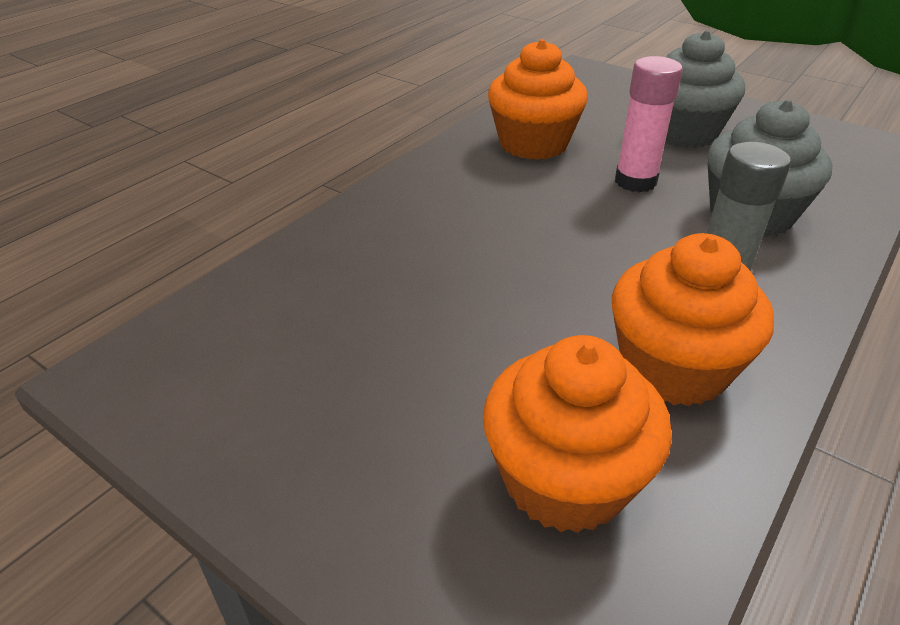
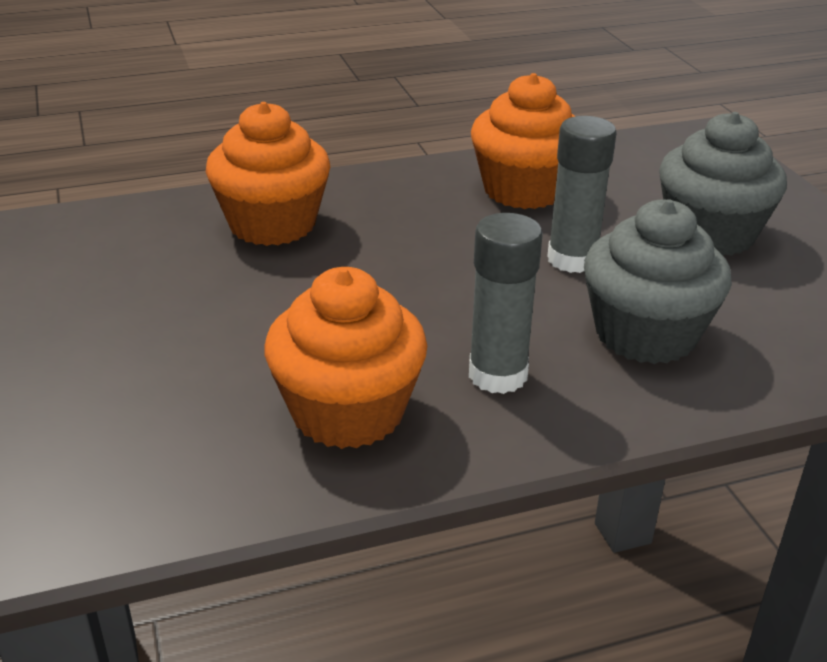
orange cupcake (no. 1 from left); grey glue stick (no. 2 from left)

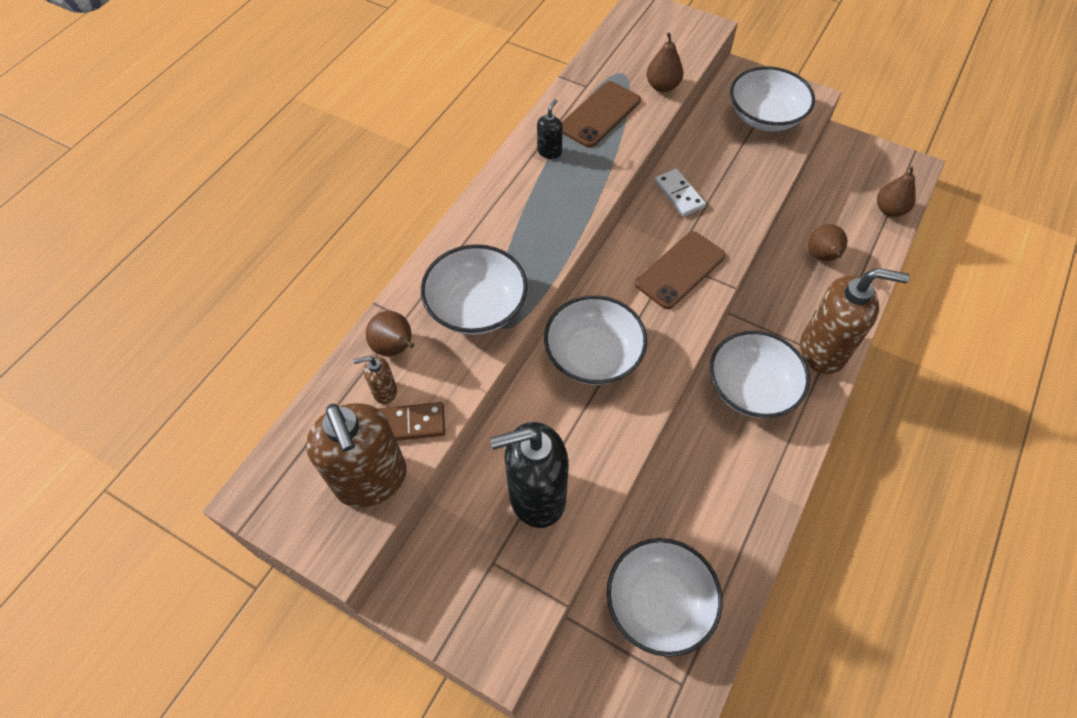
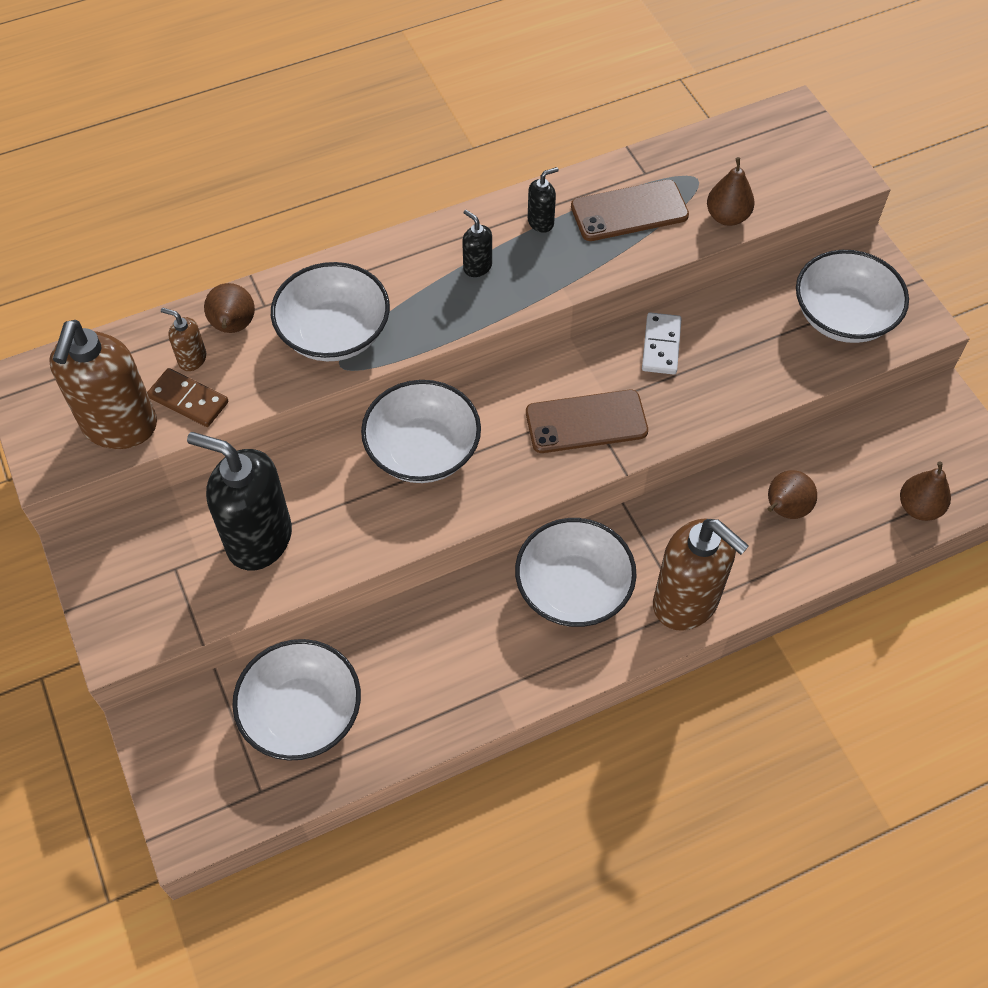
black soap dispenser (no. 2 from left)

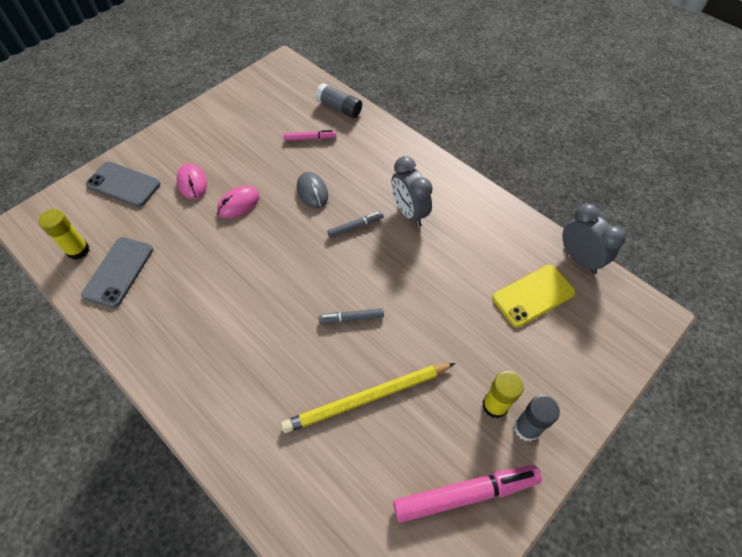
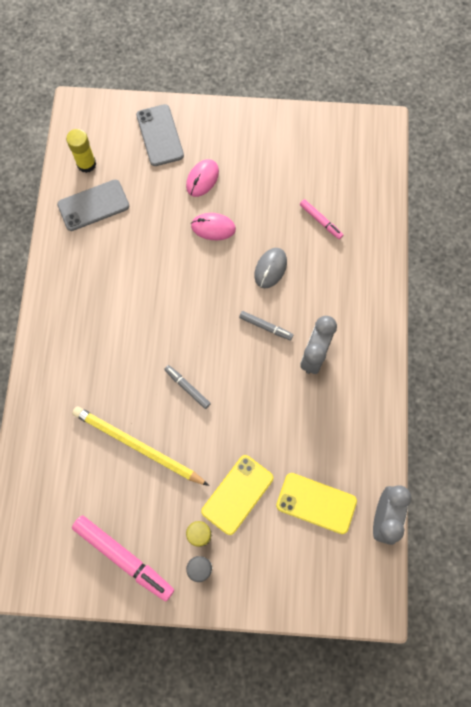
yellow phone (no. 1 from left); grey glue stick (no. 1 from left in the first image)

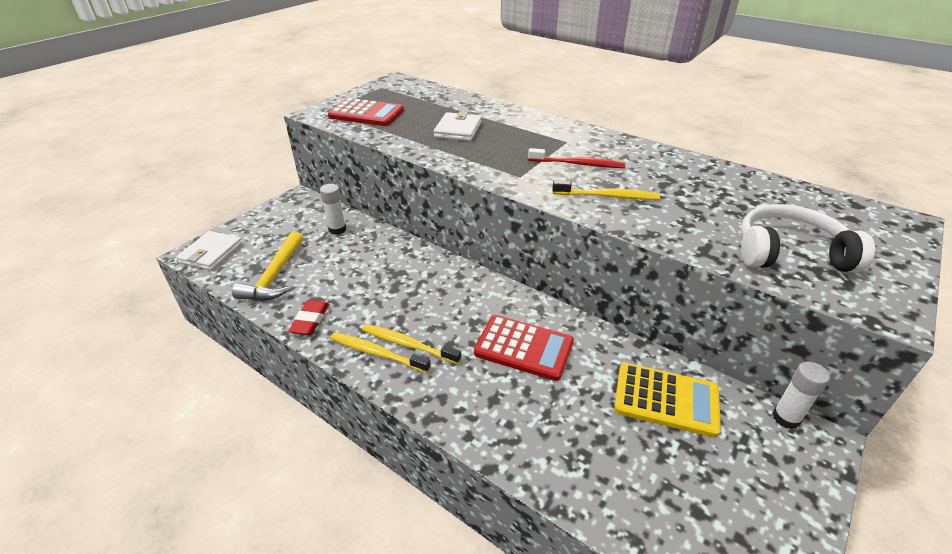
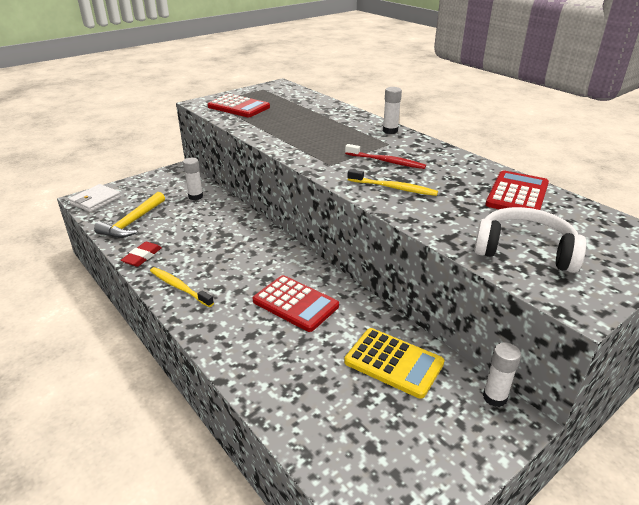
white glue stick (no. 2 from left); red calculator (no. 3 from left); yellow toothbrush (no. 2 from left in the first image); white wallet (no. 2 from left in the first image)

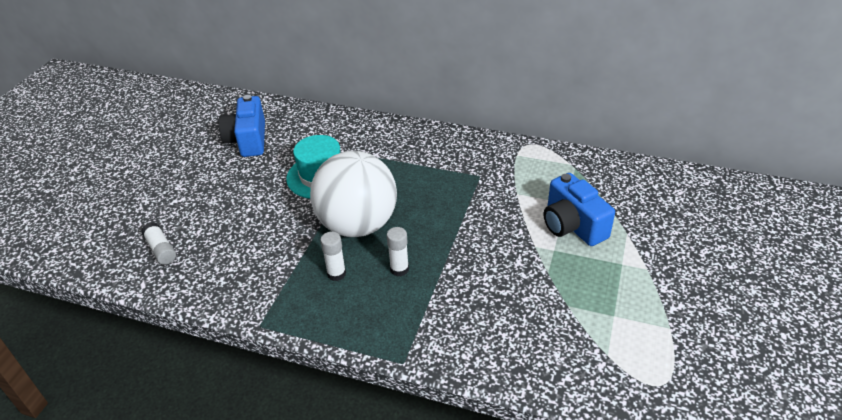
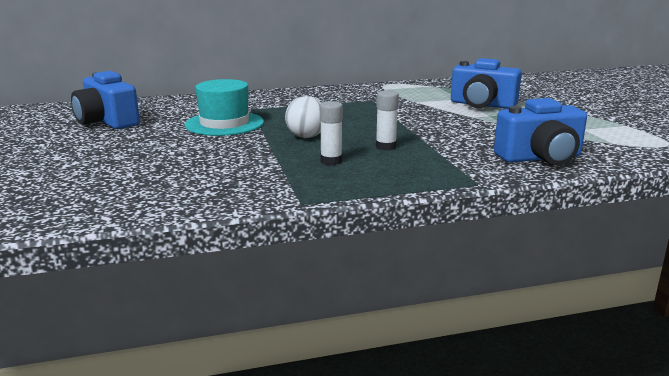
white ball; blue camera (no. 3 from left); white glue stick (no. 1 from left in the first image)

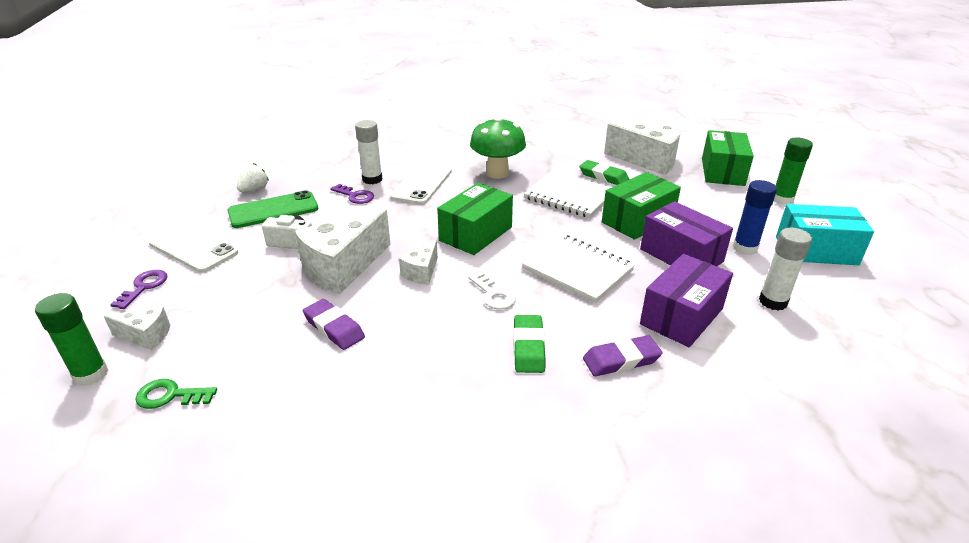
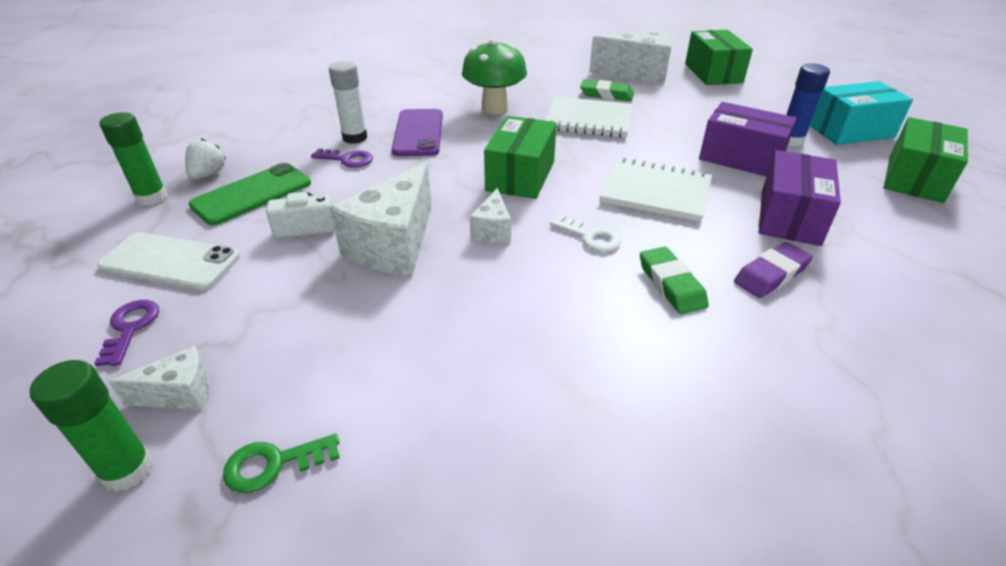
green glue stick (no. 2 from left); purple phone; green box (no. 3 from left); purple eraser (no. 1 from left in the first image); white glue stick (no. 2 from left in the first image)

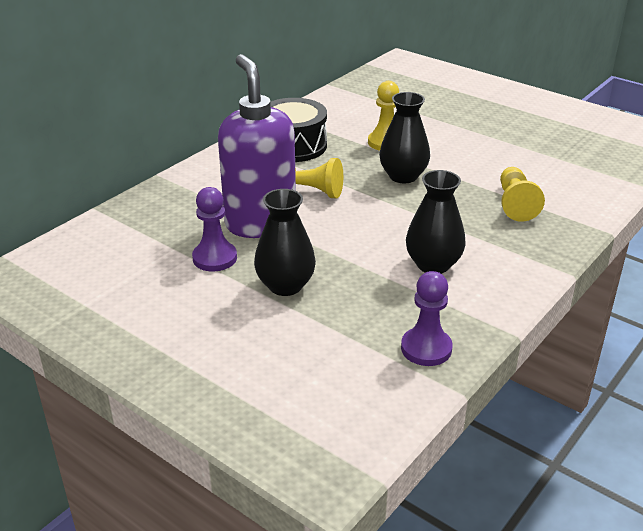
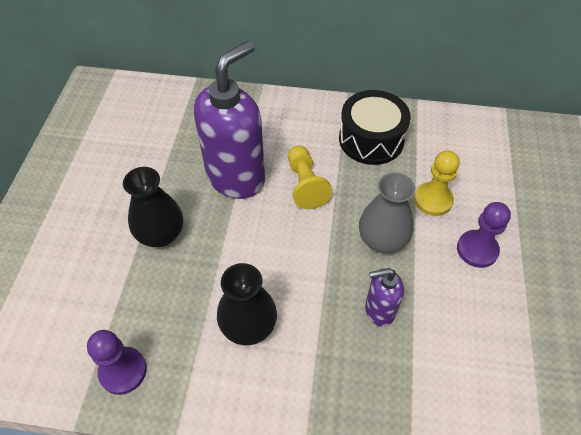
grey vase; purple soap dispenser (no. 2 from left); purple pawn (no. 2 from left); yellow pawn (no. 3 from left in the first image)

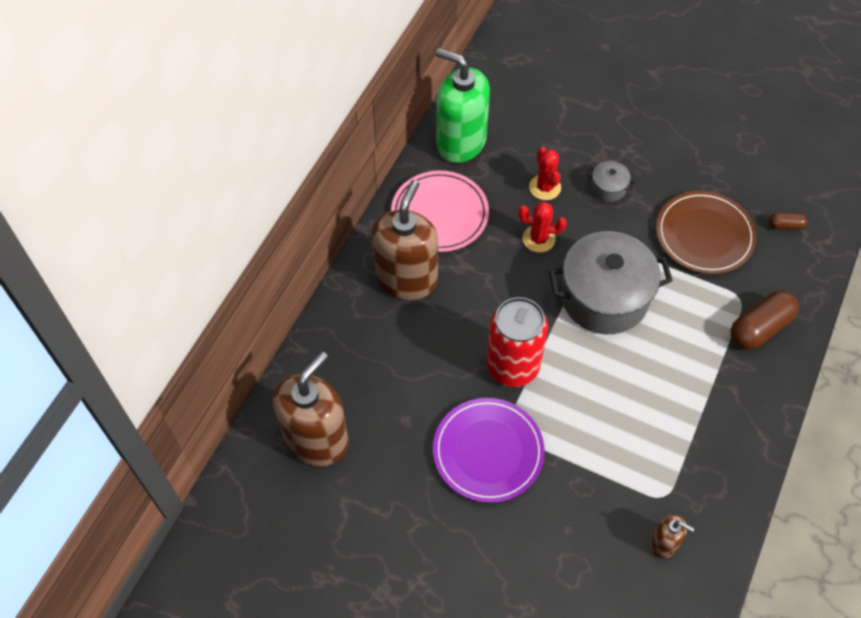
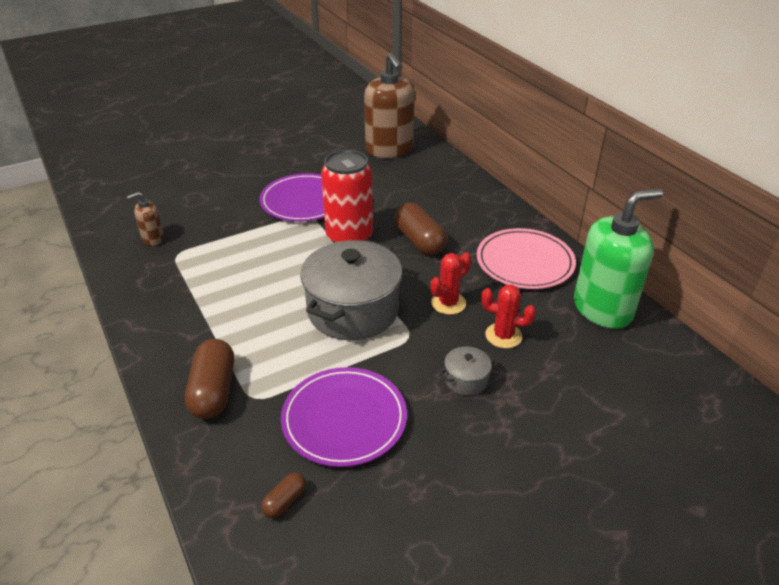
purple plate (no. 2 from left); brown capsule (no. 3 from left); brown soap dispenser (no. 2 from left in the first image)

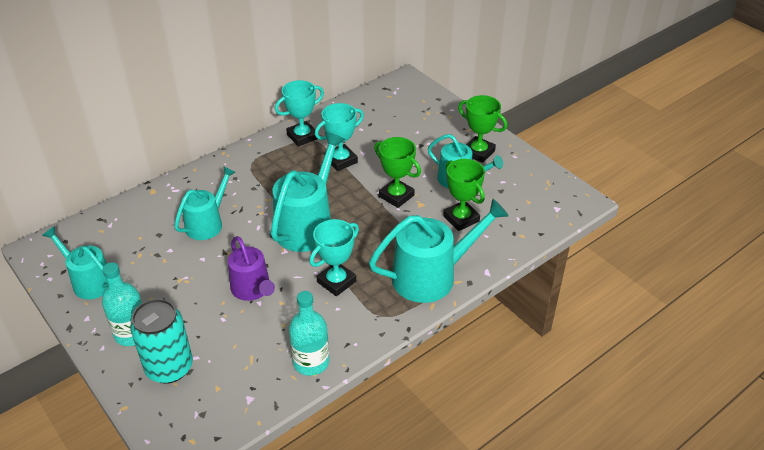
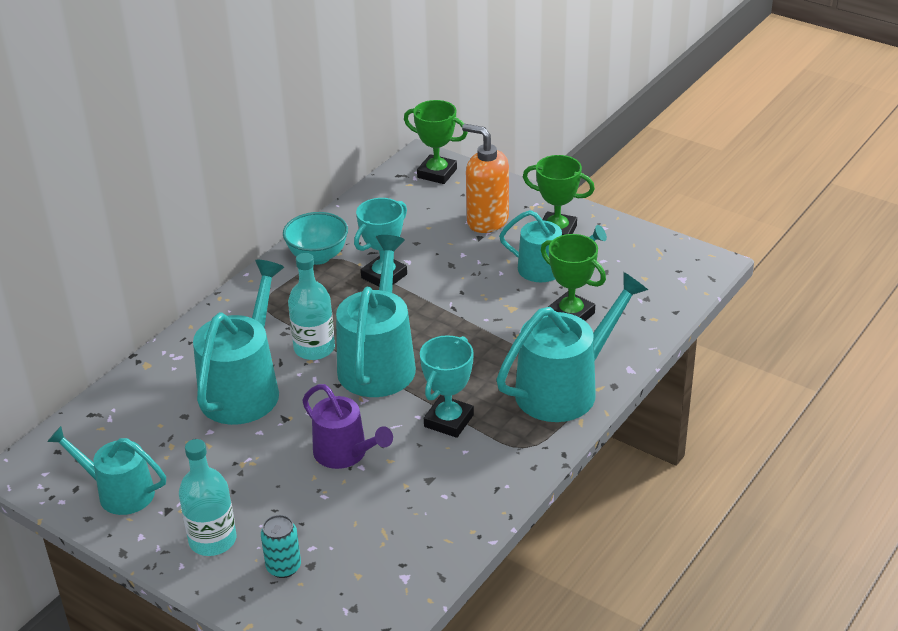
turquoise watering can (no. 2 from left); turquoise can; turquoise bowl; turquoise bottle (no. 2 from left); green trophy (no. 1 from left); orange soap dispenser

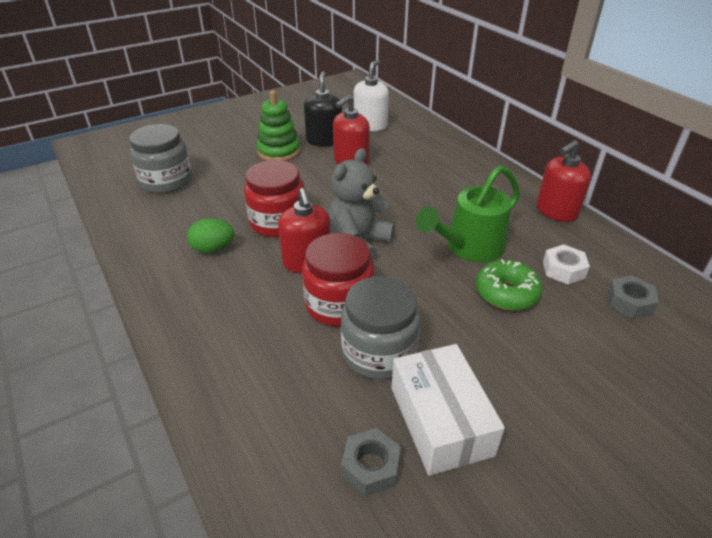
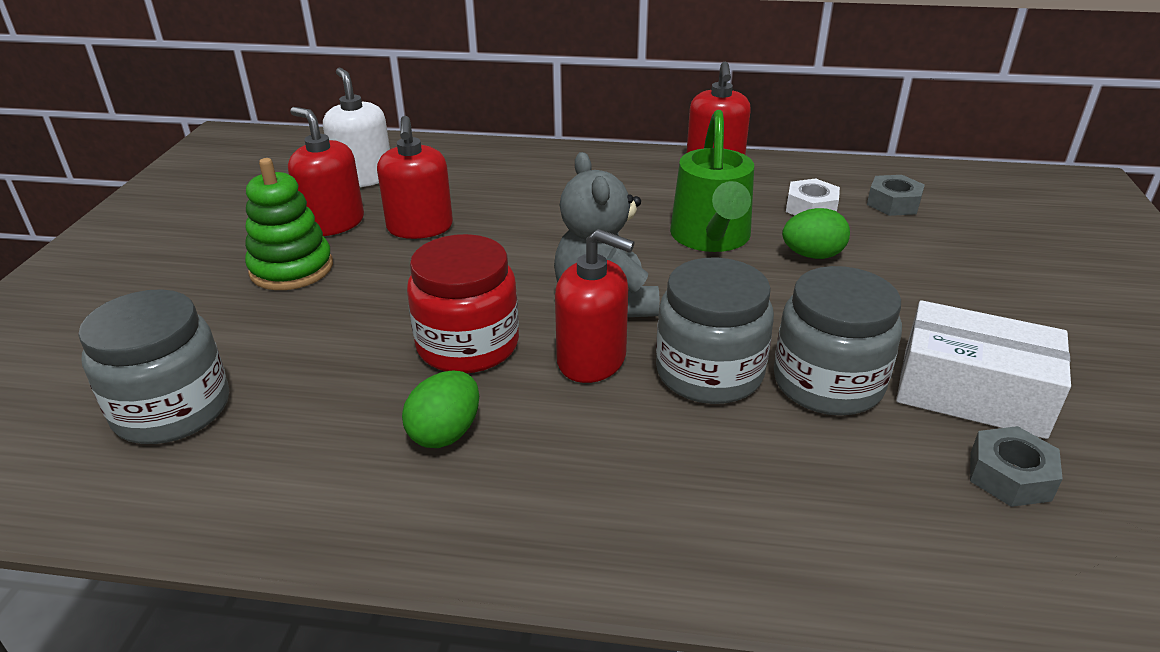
red soap dispenser (no. 1 from left); grey jar (no. 2 from left); green egg (no. 2 from left)

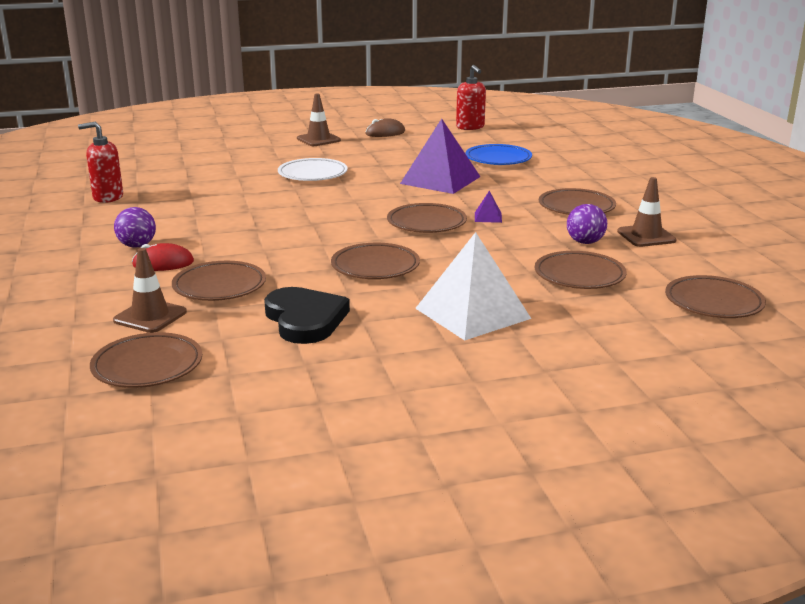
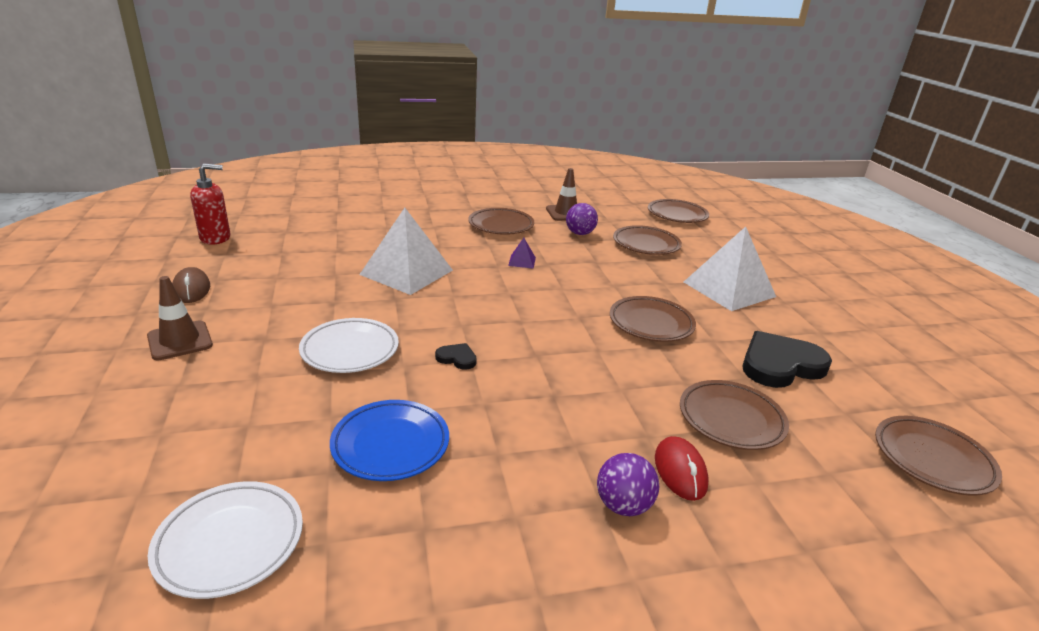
white plate (no. 1 from left); blue plate; white pyramid (no. 1 from left); black heart (no. 1 from left); red soap dispenser (no. 1 from left in the first image); brown traffic cone (no. 1 from left in the first image); brown plate (no. 4 from left in the first image)

